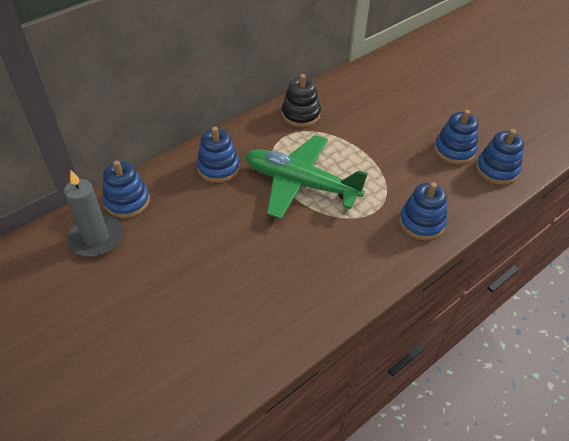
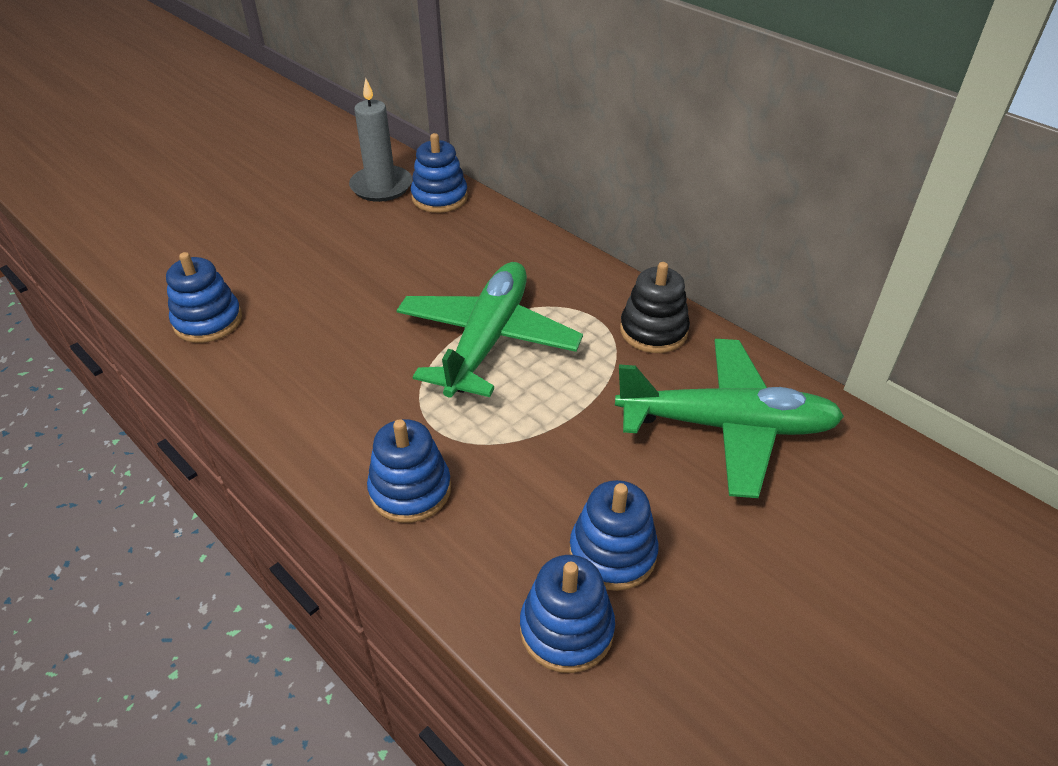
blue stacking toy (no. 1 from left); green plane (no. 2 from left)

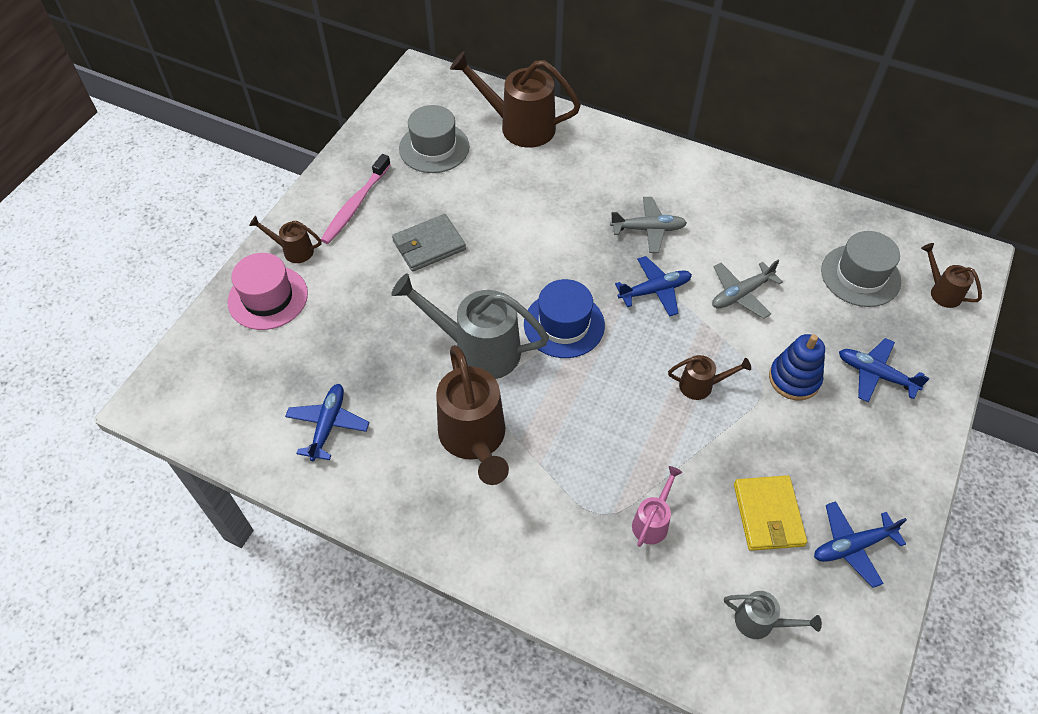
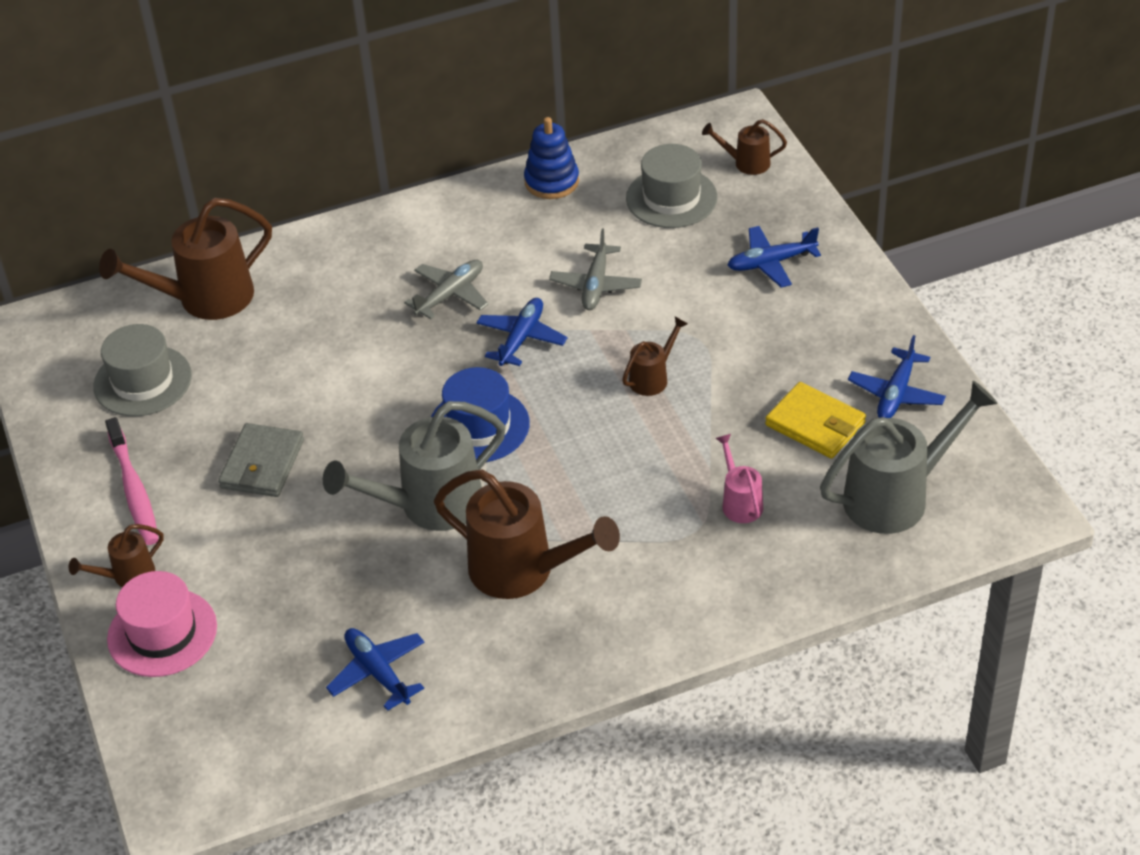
blue stacking toy; grey watering can (no. 2 from left)

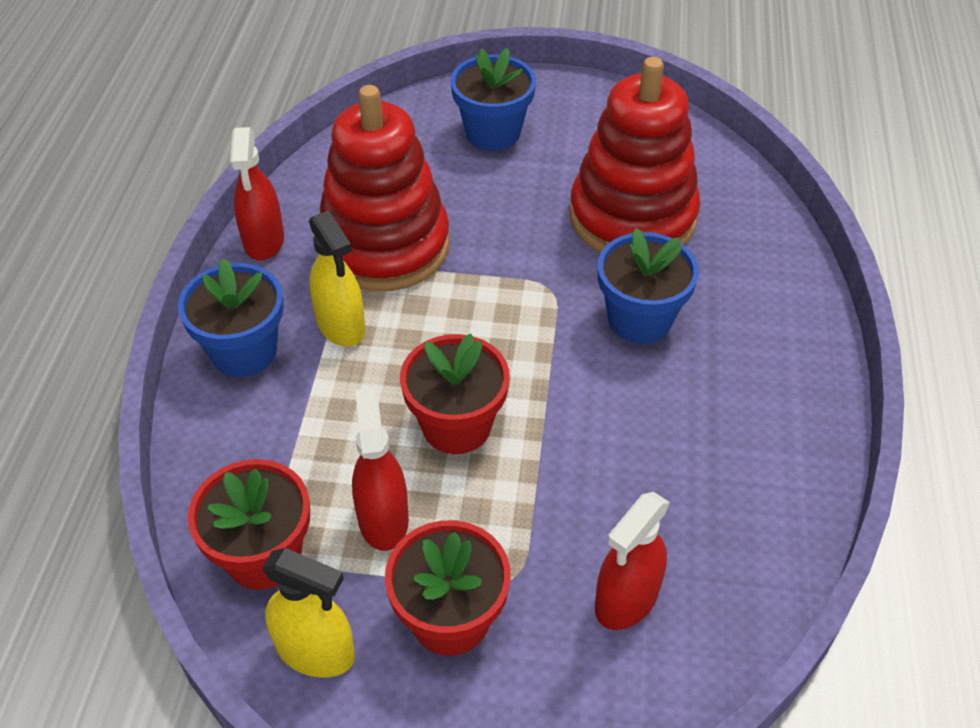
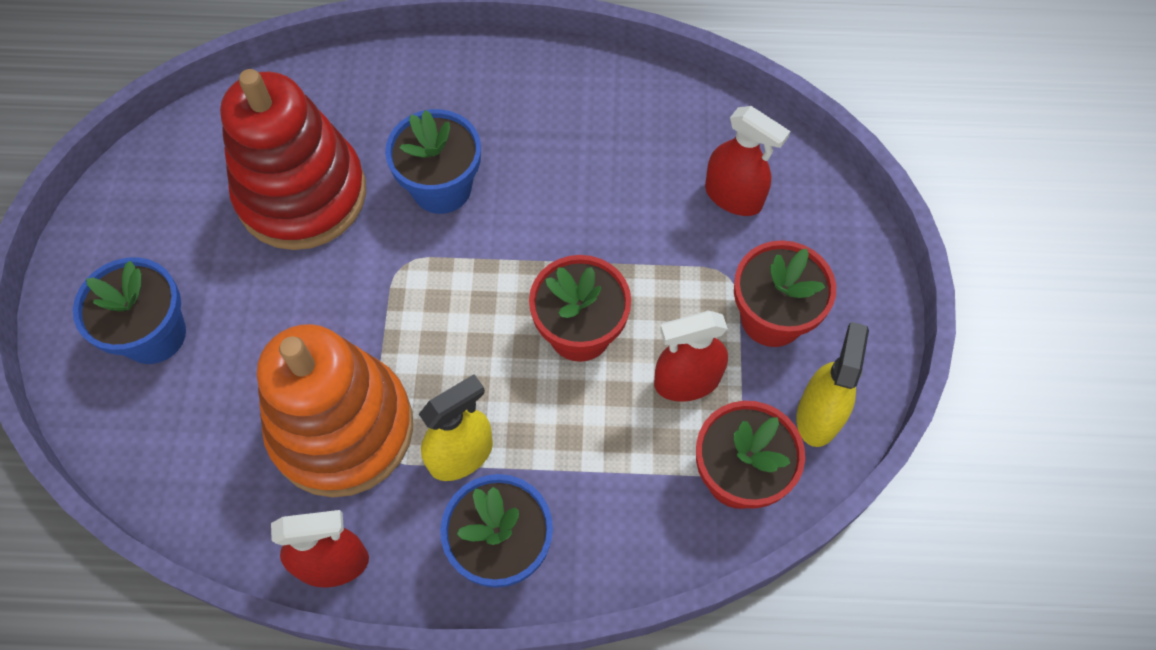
orange stacking toy

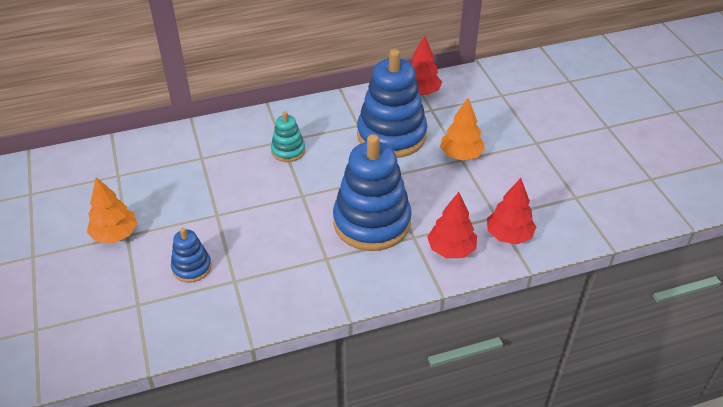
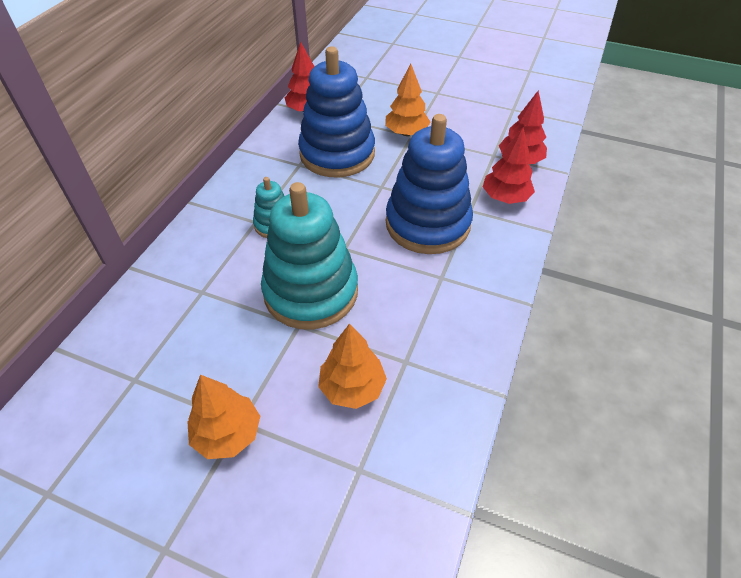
turquoise stacking toy (no. 2 from left); orange tree (no. 2 from left)

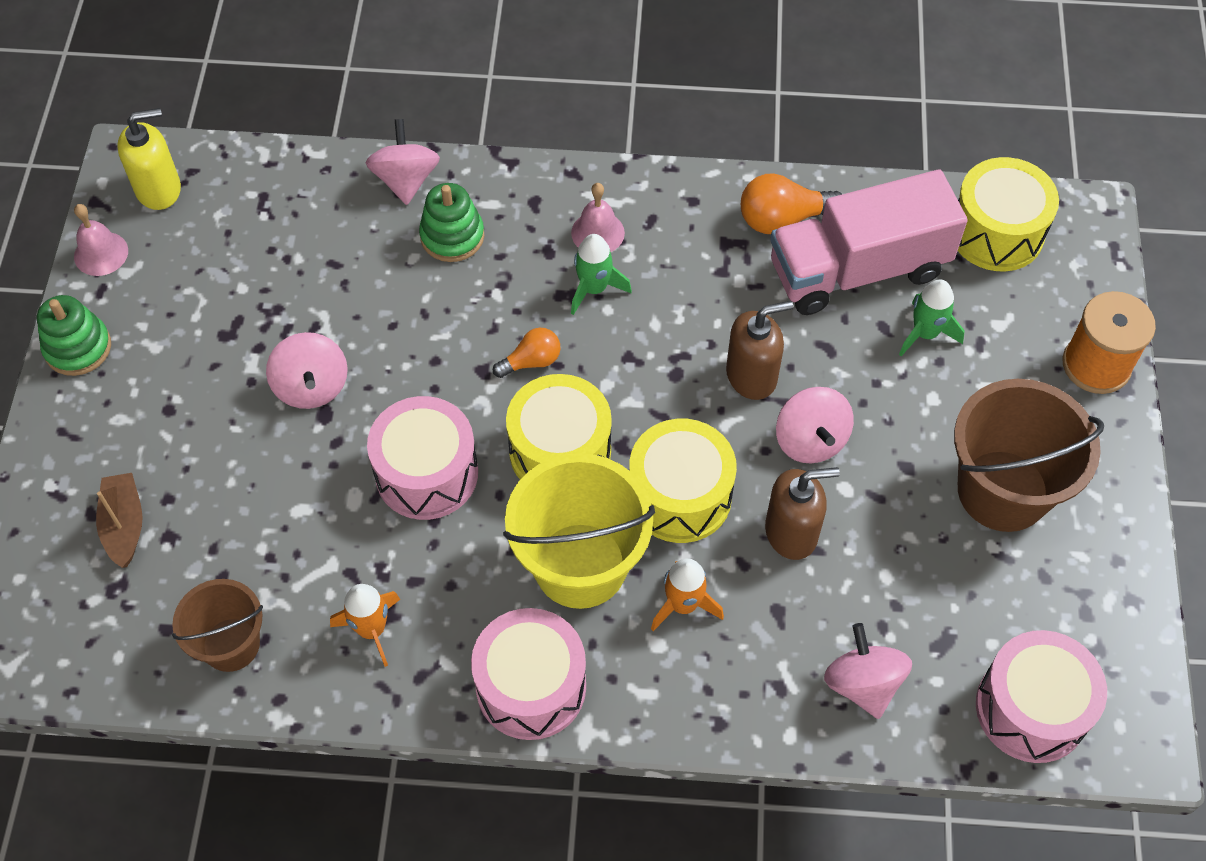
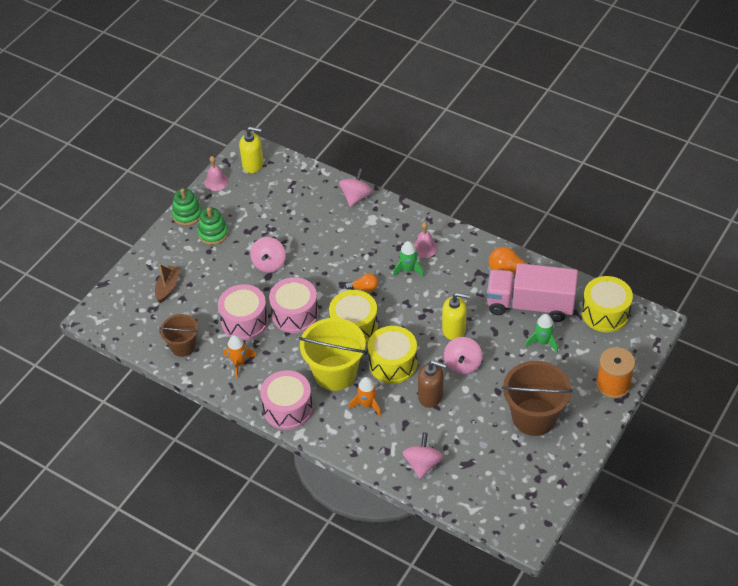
green stacking toy (no. 2 from left); pink drum (no. 1 from left); yellow soap dispenser (no. 2 from left)

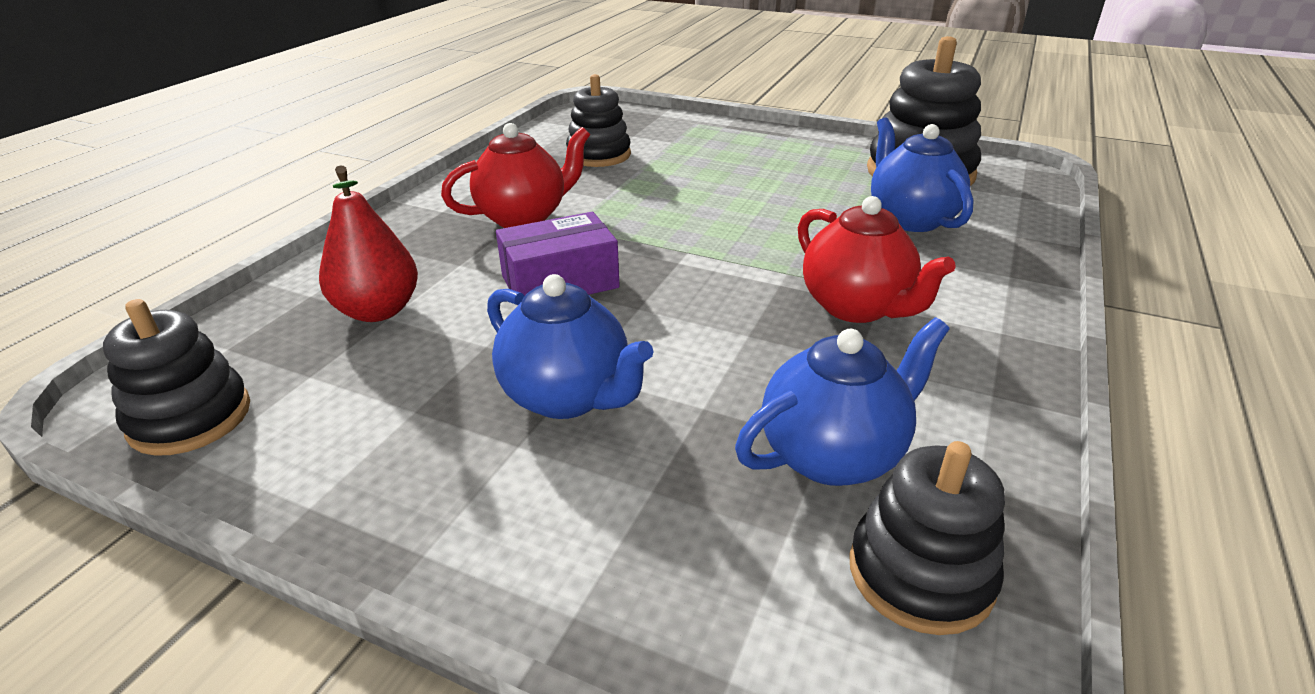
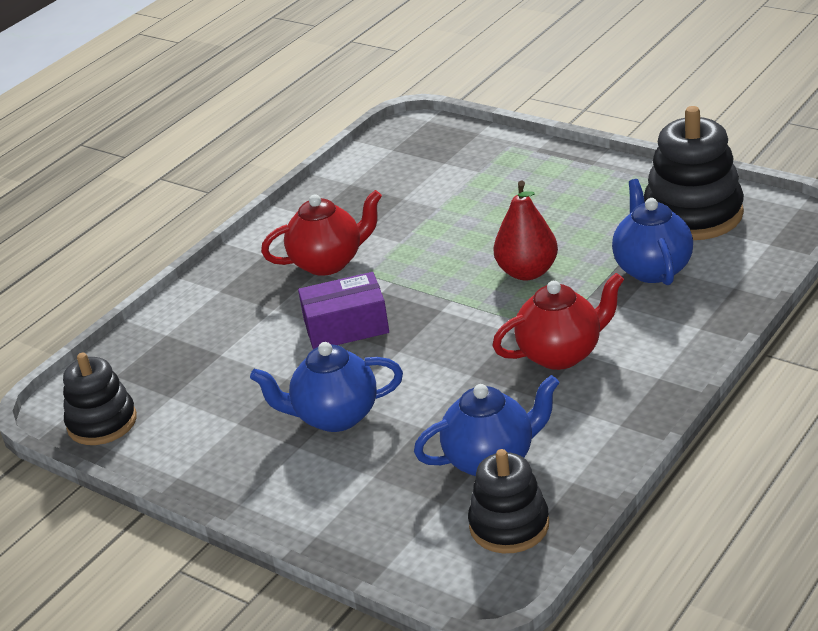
blue teapot (no. 1 from left); red teapot (no. 2 from left); red pear; black stacking toy (no. 2 from left in the first image)

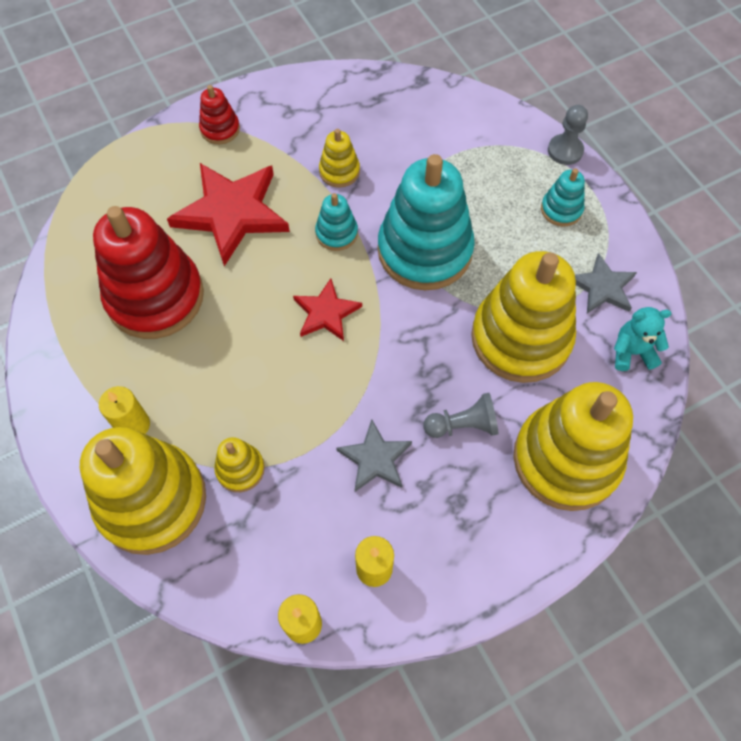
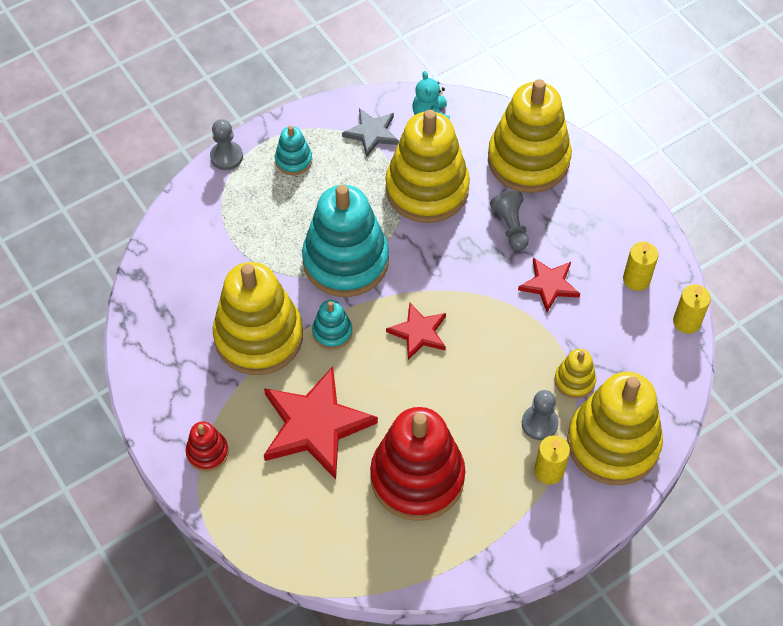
yellow stacking toy (no. 1 from left); red star (no. 3 from left); grey pawn (no. 3 from left)

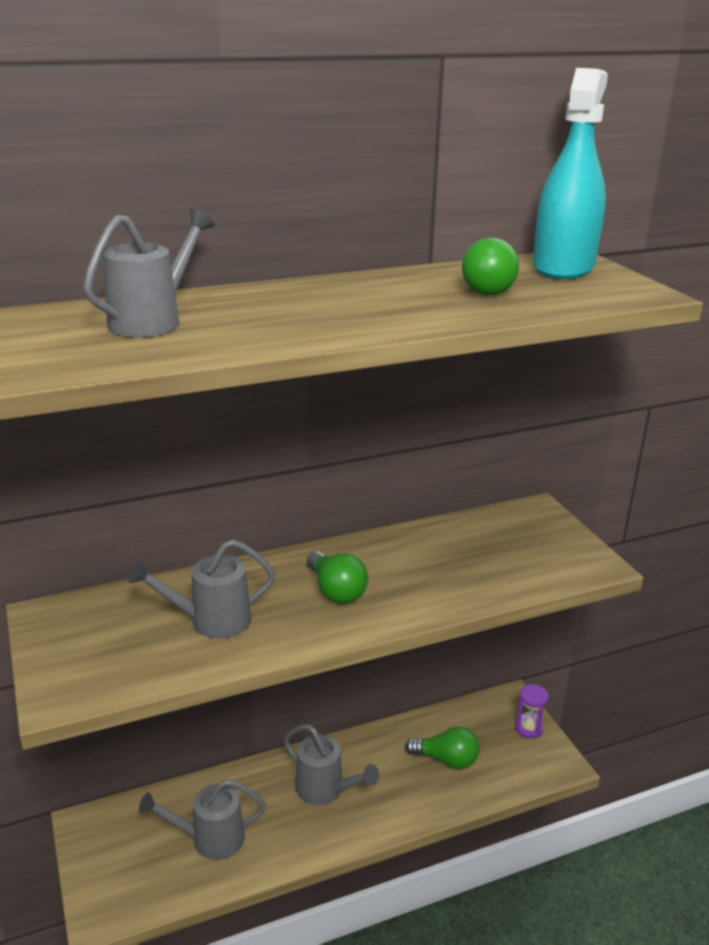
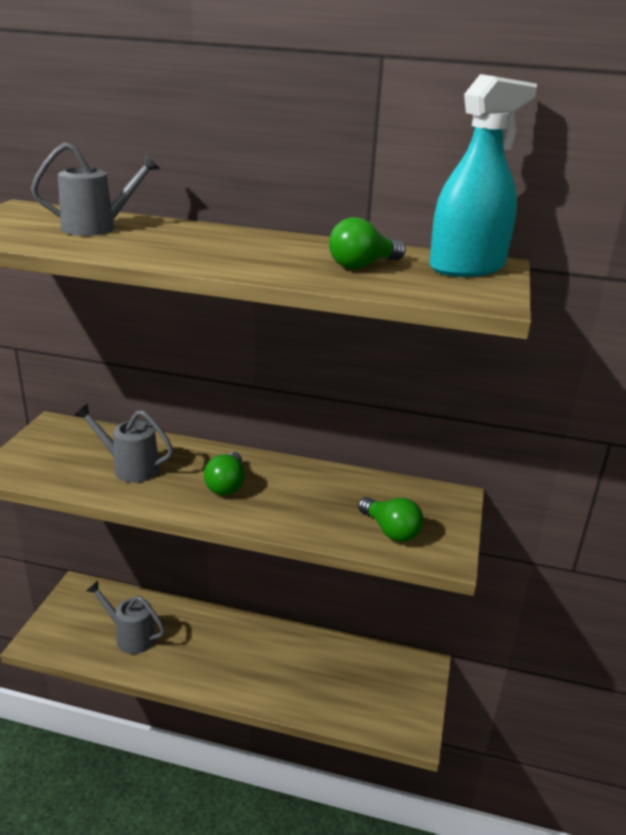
green light bulb (no. 3 from left); grey watering can (no. 4 from left in the first image); purple hourglass

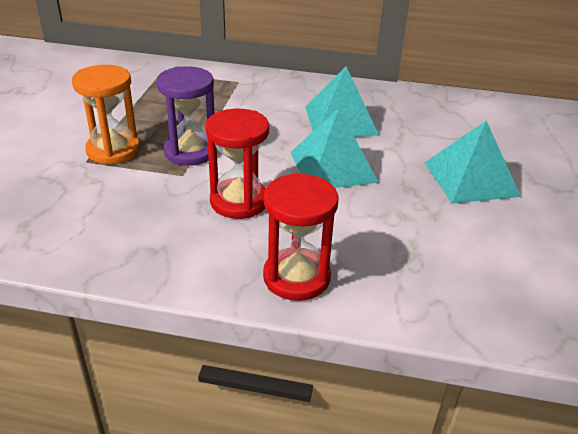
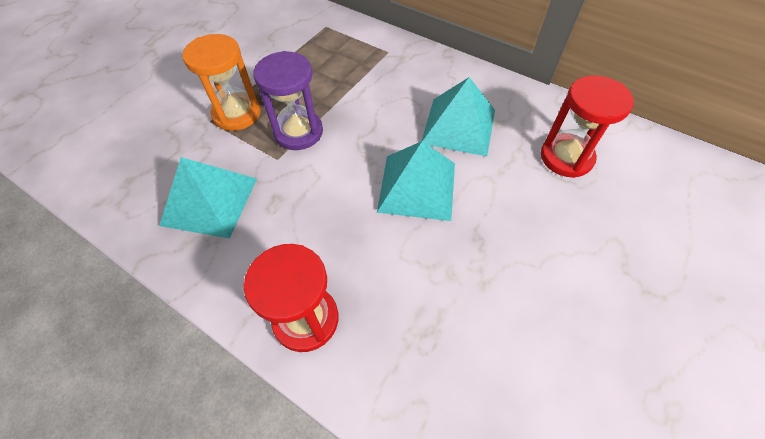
turquoise pyramid (no. 1 from left); red hourglass (no. 2 from left)

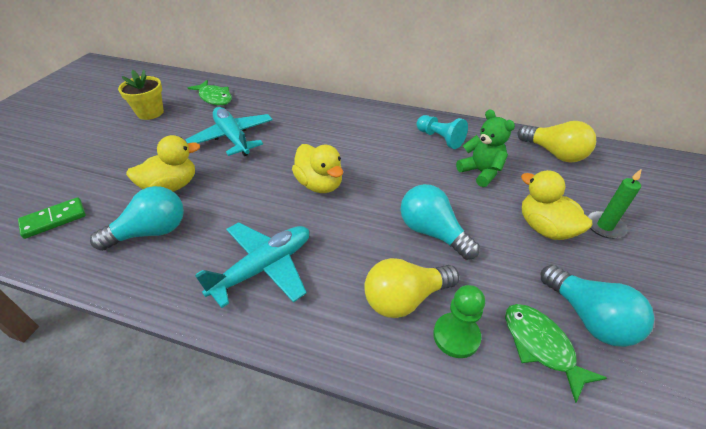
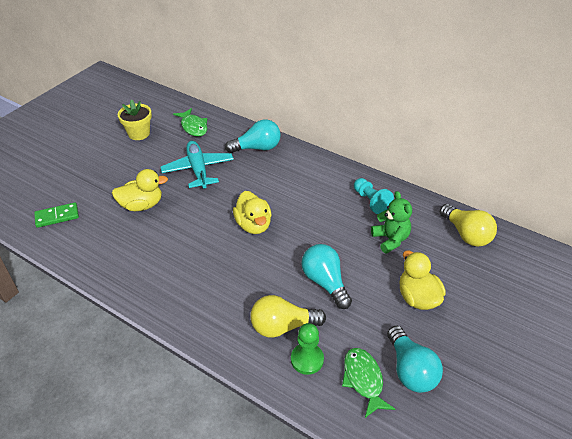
turquoise light bulb (no. 1 from left); turquoise plane (no. 2 from left in the first image); green candle

